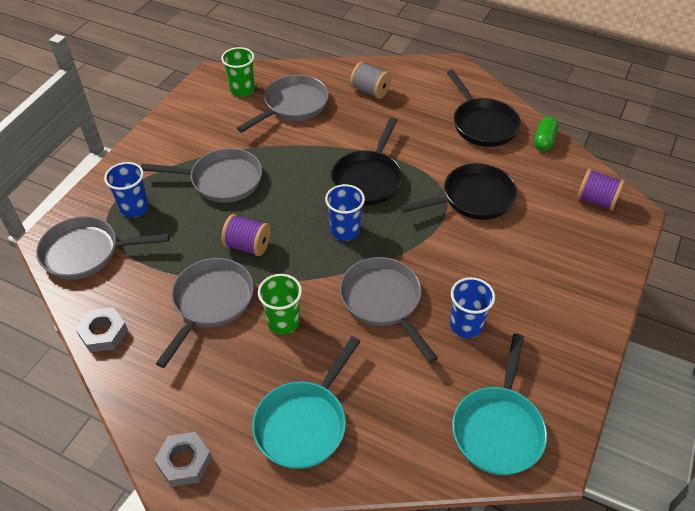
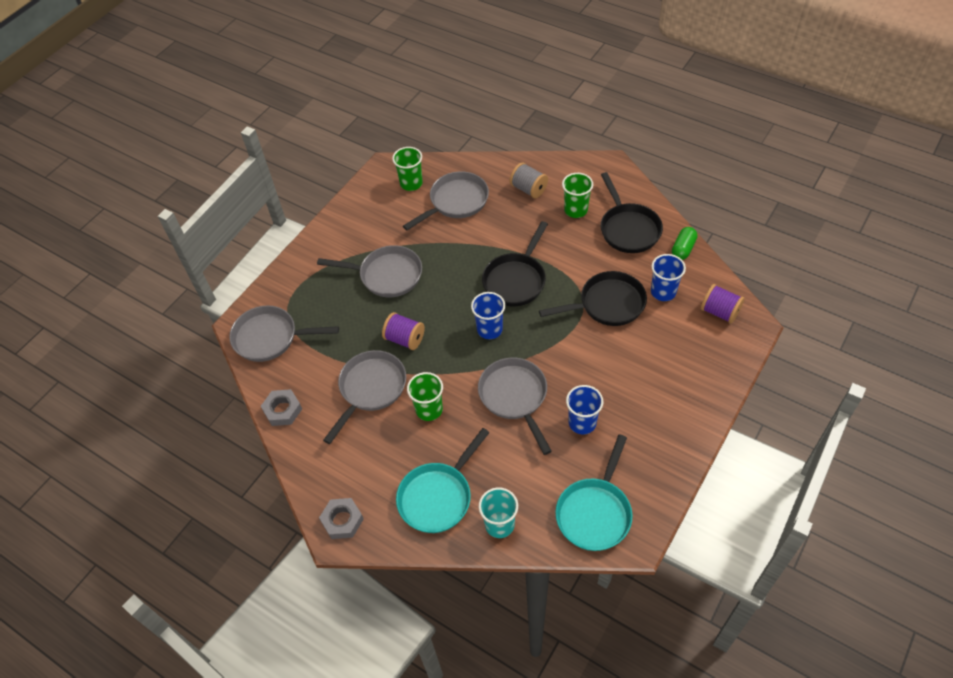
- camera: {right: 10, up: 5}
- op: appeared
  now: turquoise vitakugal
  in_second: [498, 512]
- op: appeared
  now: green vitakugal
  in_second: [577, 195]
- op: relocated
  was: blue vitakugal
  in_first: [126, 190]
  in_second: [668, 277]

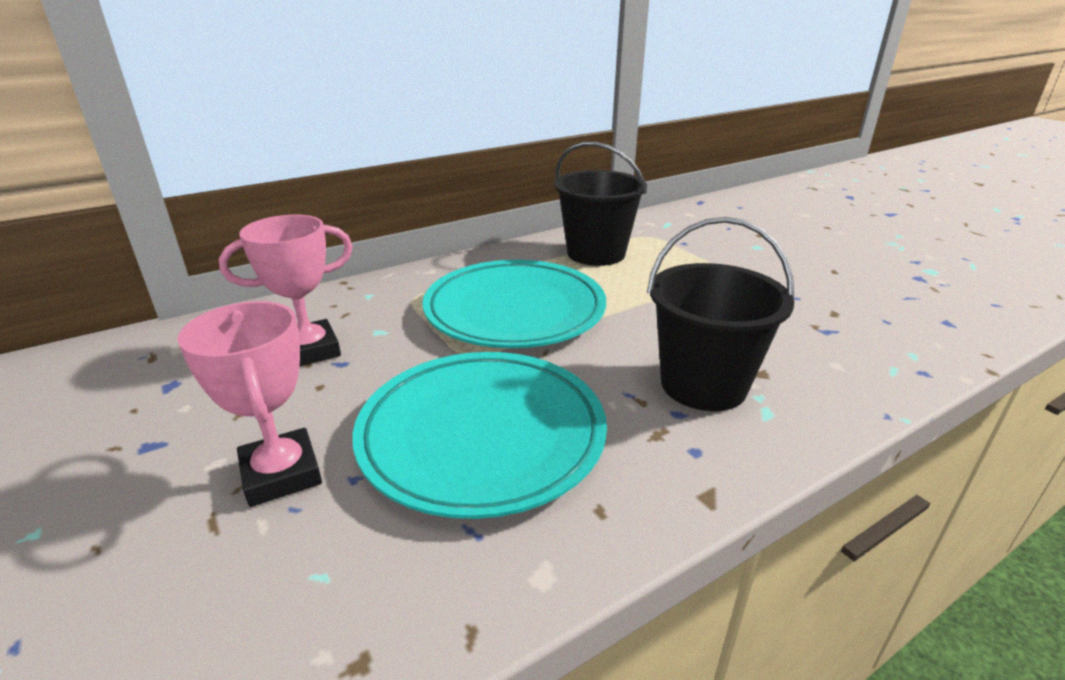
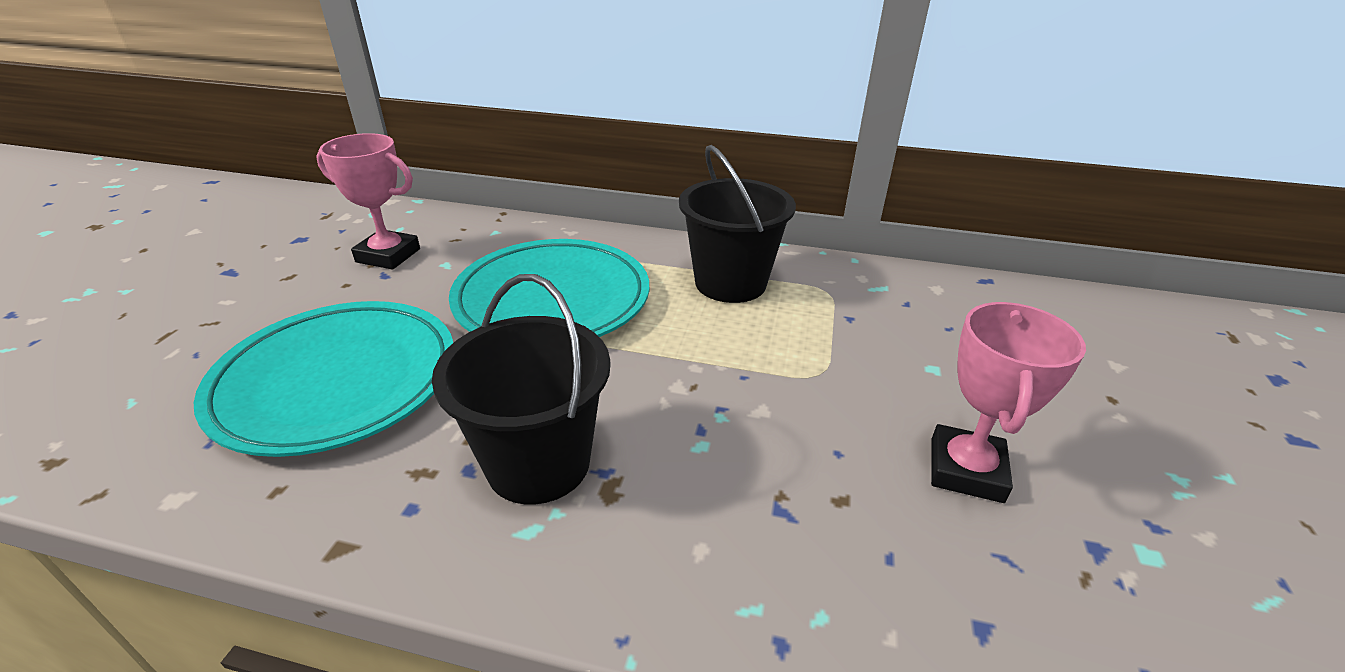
- camera: {right: 45, up: 5}
- op: relocated
  was: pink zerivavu
  in_first: [249, 404]
  in_second: [1008, 402]

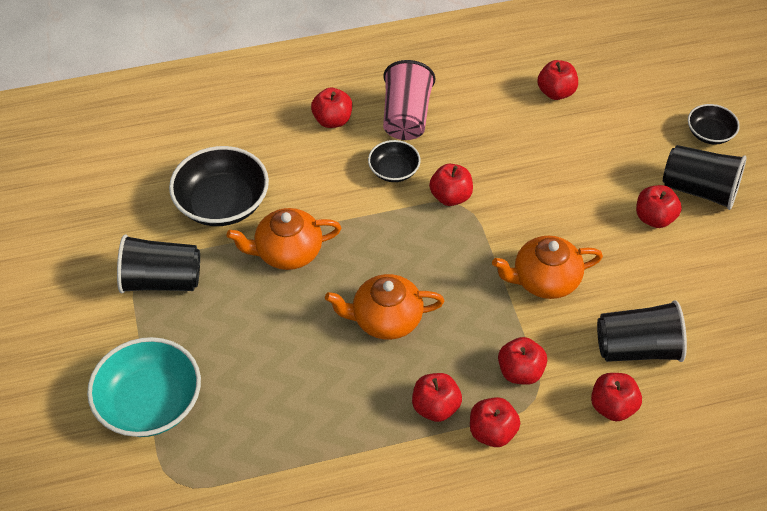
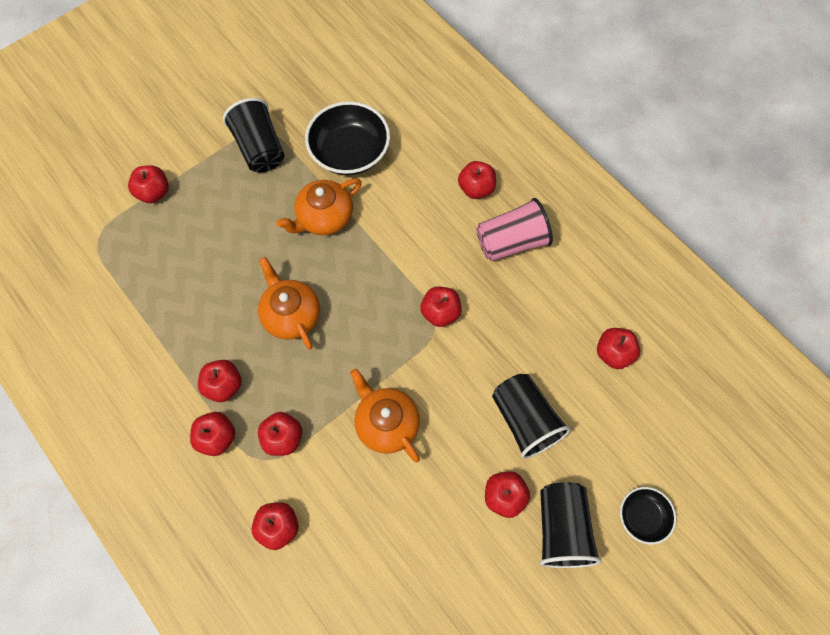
- camera: {right: 65, up: 15}
- op: exchanged
  was: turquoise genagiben
  now: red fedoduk
  in_first: [144, 387]
  in_second: [148, 184]
- op: spun
  was: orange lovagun
  in_first: [284, 239]
  in_second: [319, 206]
  clockwise: -90
- op: relocated
  was: black vitakugal
  in_first: [642, 331]
  in_second: [531, 416]
- op: missing
  was: black genagiben
  in_first: [394, 161]

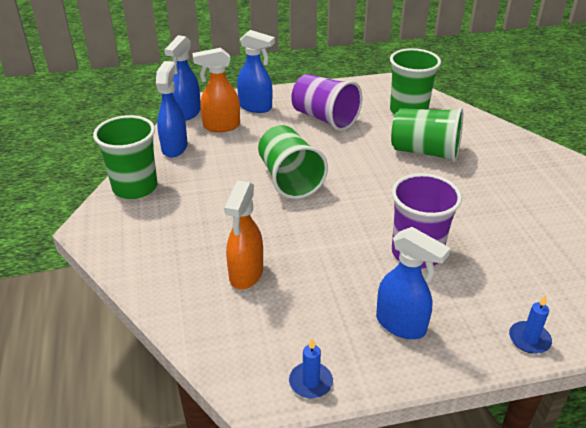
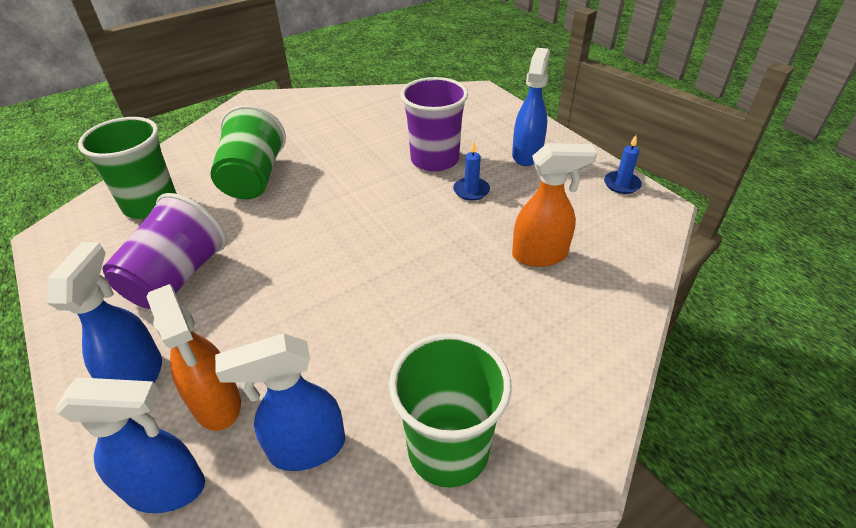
- camera: {right: -110, up: 5}
- op: relocated
  was: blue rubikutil
  in_first: [530, 324]
  in_second: [471, 171]
- op: missing
  was: green vitakugal
  in_first: [293, 162]

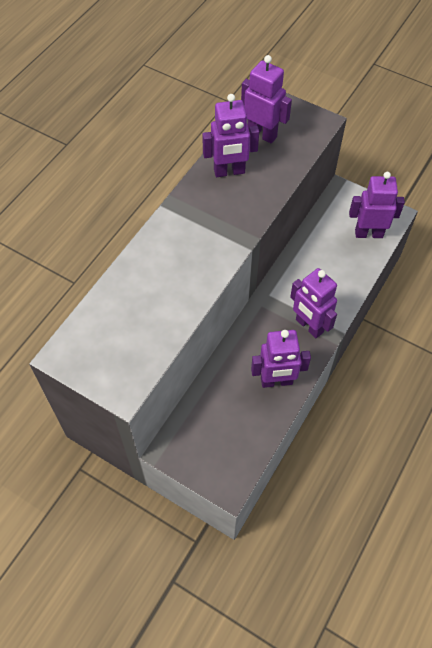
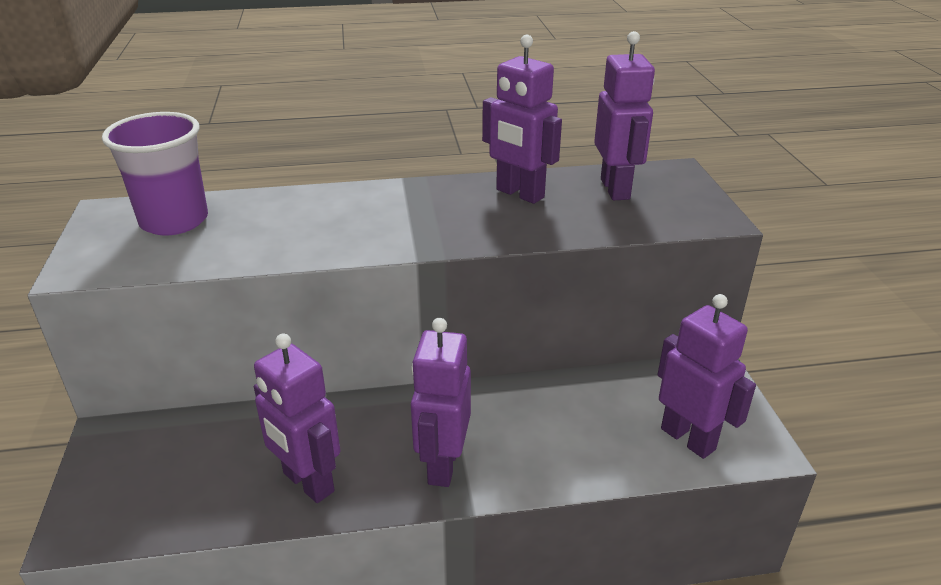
- camera: {right: 50, up: -25}
- op: appeared
  now: purple vitakugal
  in_second: [155, 174]

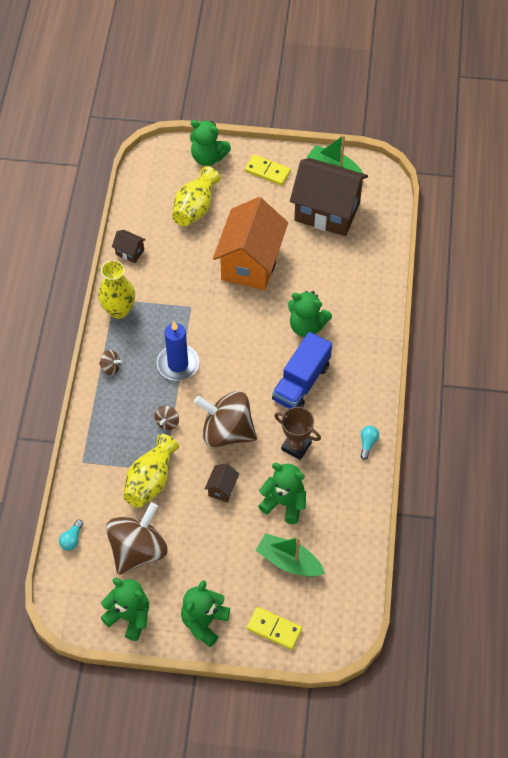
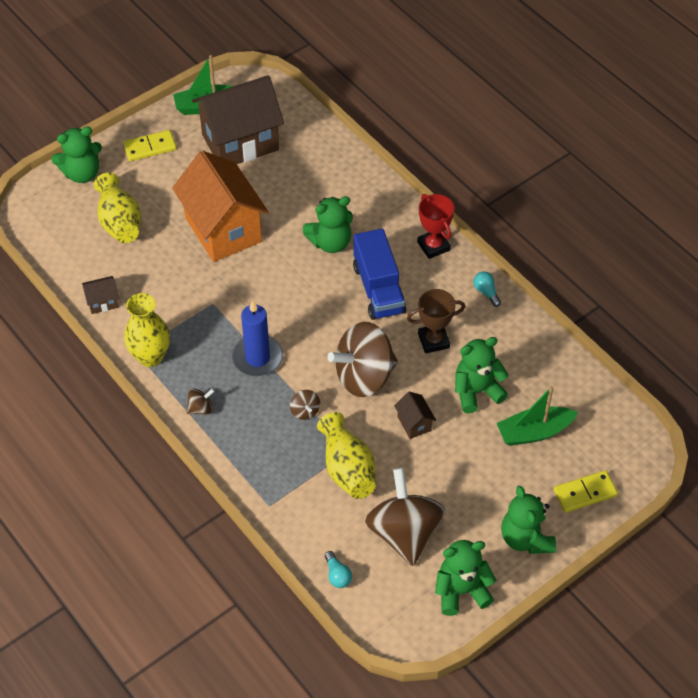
- camera: {right: -45, up: -5}
- op: appeared
  now: red zerivavu
  in_second: [435, 226]

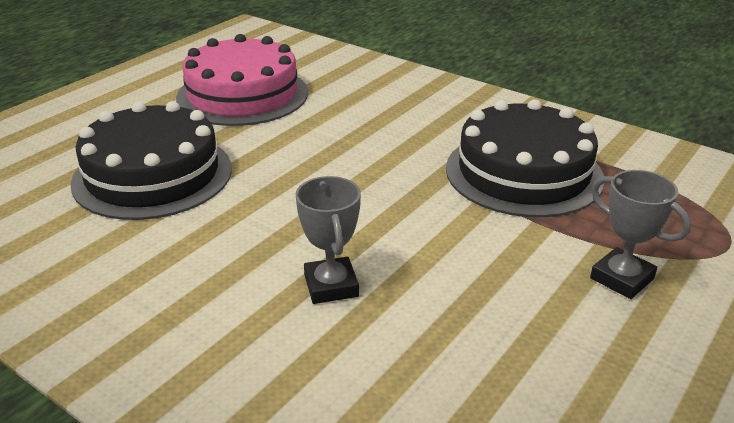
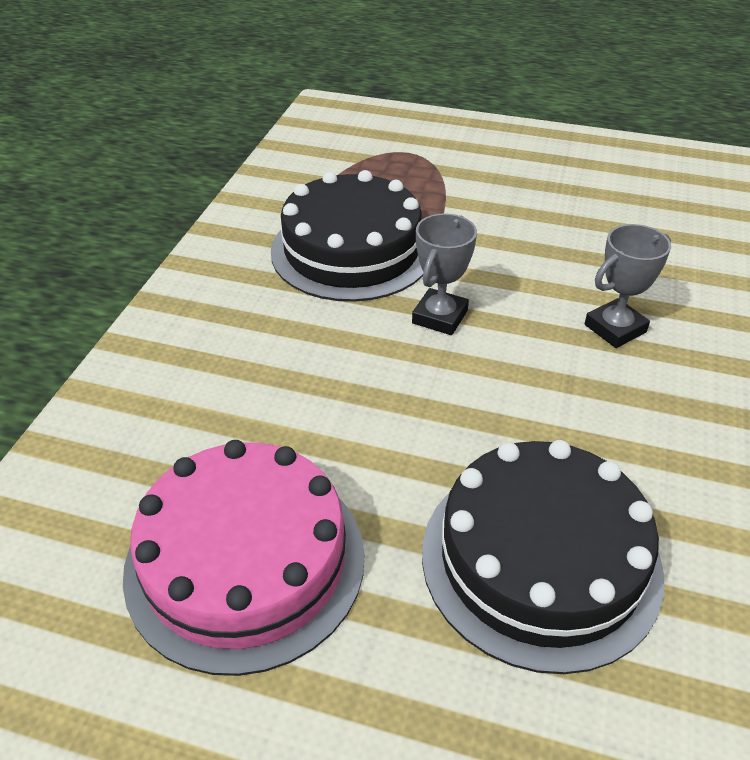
- camera: {right: -110, up: 10}
- op: relocated
  was: grey zerivavu
  in_first: [640, 234]
  in_second: [444, 274]

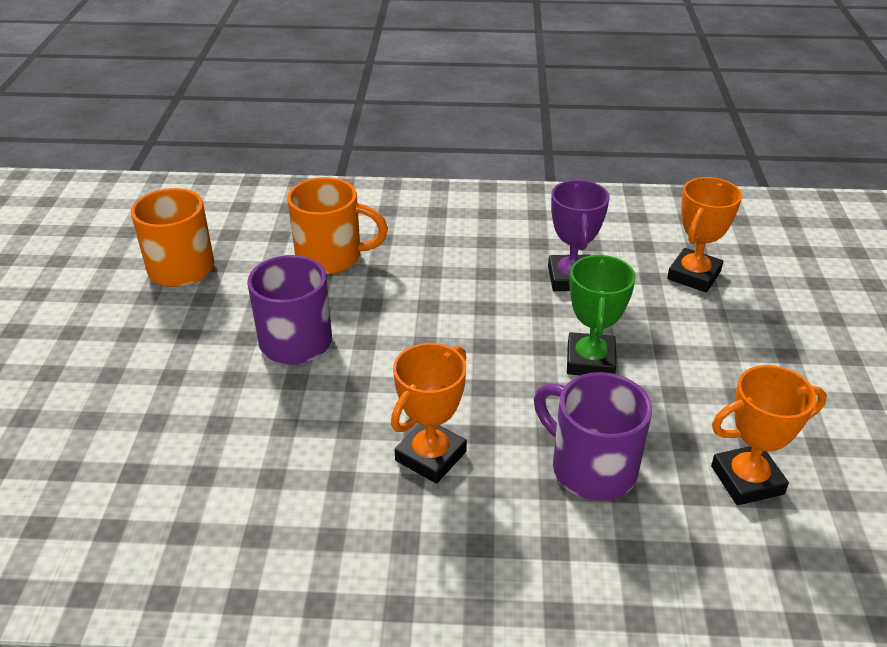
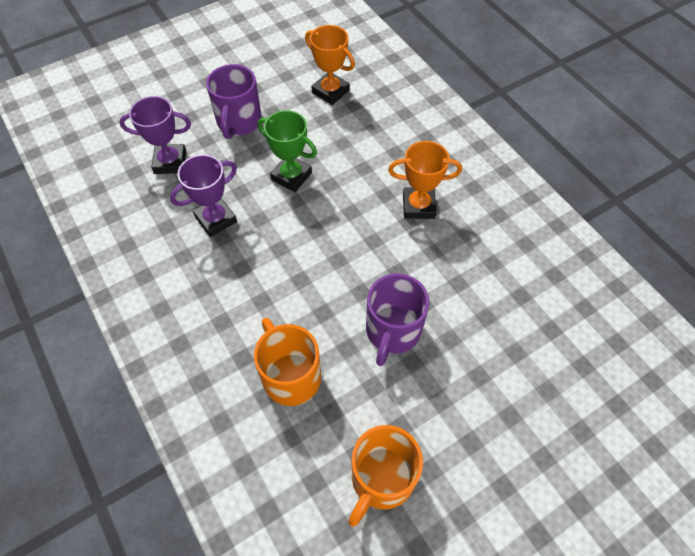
- camera: {right: -125, up: 20}
- op: colour
  was: orange zerivavu
  now: purple zerivavu
  in_first: [704, 234]
  in_second: [155, 135]
- op: relocated
  was: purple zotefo
  in_first: [593, 436]
  in_second: [234, 101]
- op: spun
  was: green zerivavu
  in_first: [601, 314]
  in_second: [287, 151]
  clockwise: 60

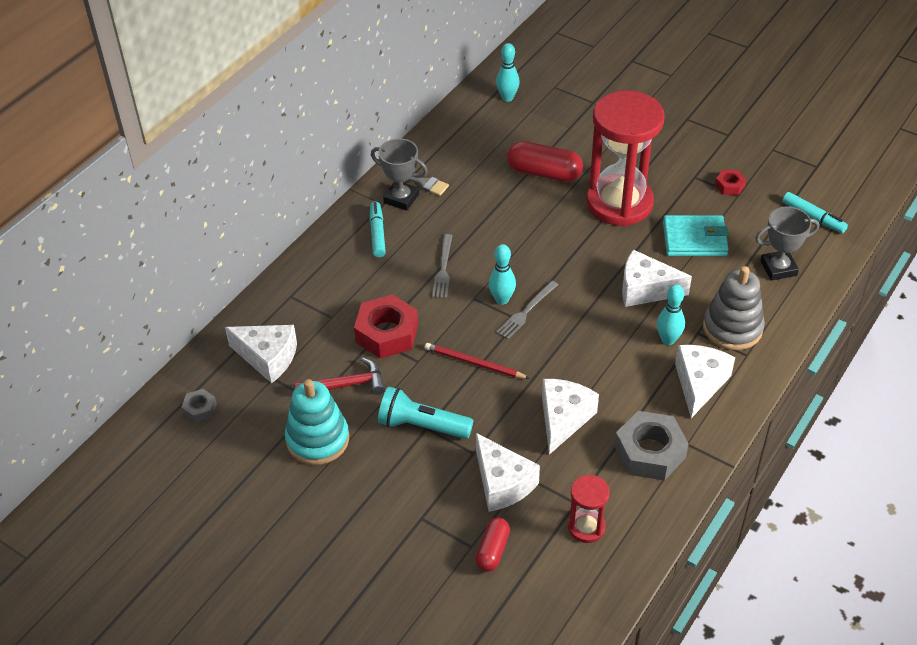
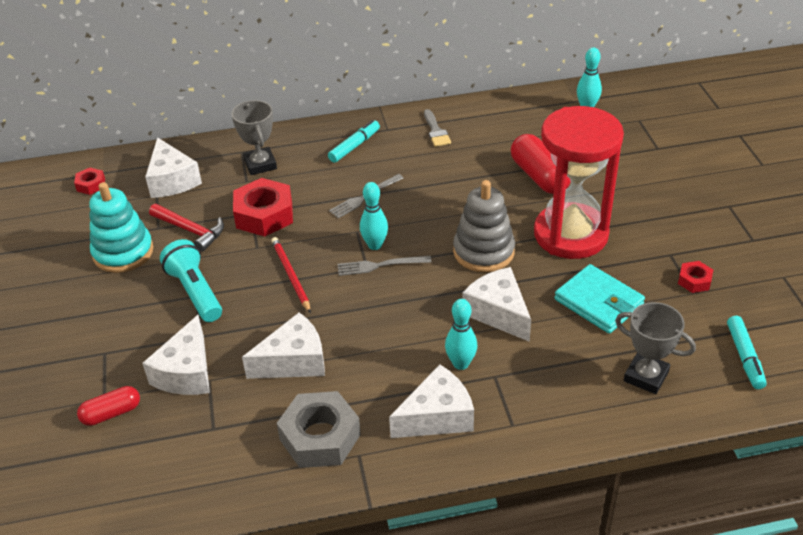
- camera: {right: 45, up: -5}
- op: colour
  was: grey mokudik
  now: red mokudik
  in_first: [199, 406]
  in_second: [89, 181]
- op: relocated
  was: grey zerivavu
  in_first: [399, 174]
  in_second: [254, 137]
- op: relocated
  was: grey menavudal
  in_first: [734, 308]
  in_second: [484, 226]
- op: missing
  was: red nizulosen
  in_first: [589, 509]

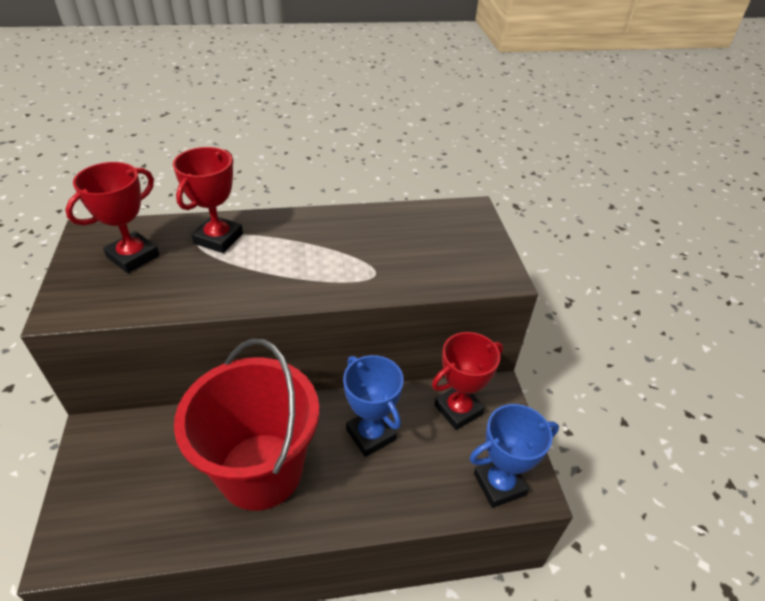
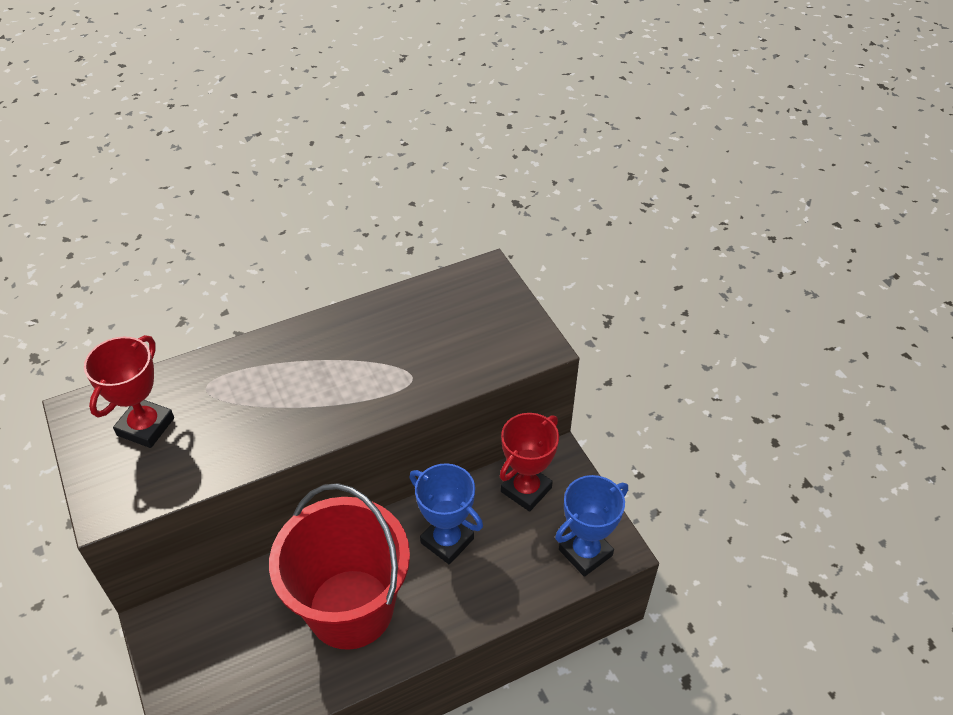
- camera: {right: -15, up: 5}
- op: missing
  was: red zerivavu
  in_first: [208, 200]

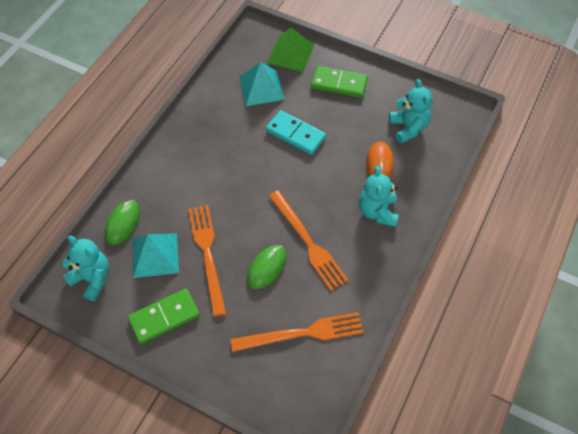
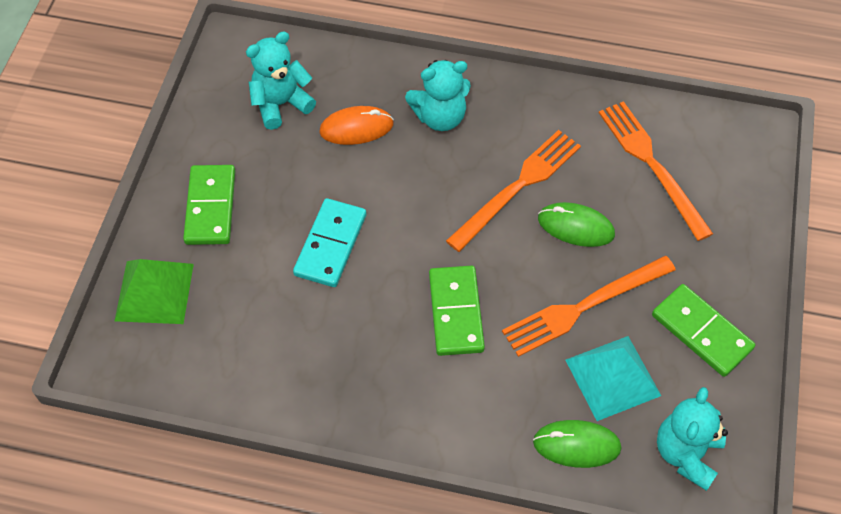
- camera: {right: -105, up: 0}
- op: appeared
  now: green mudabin
  in_second: [457, 311]
- op: missing
  was: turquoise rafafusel
  in_first: [262, 84]

